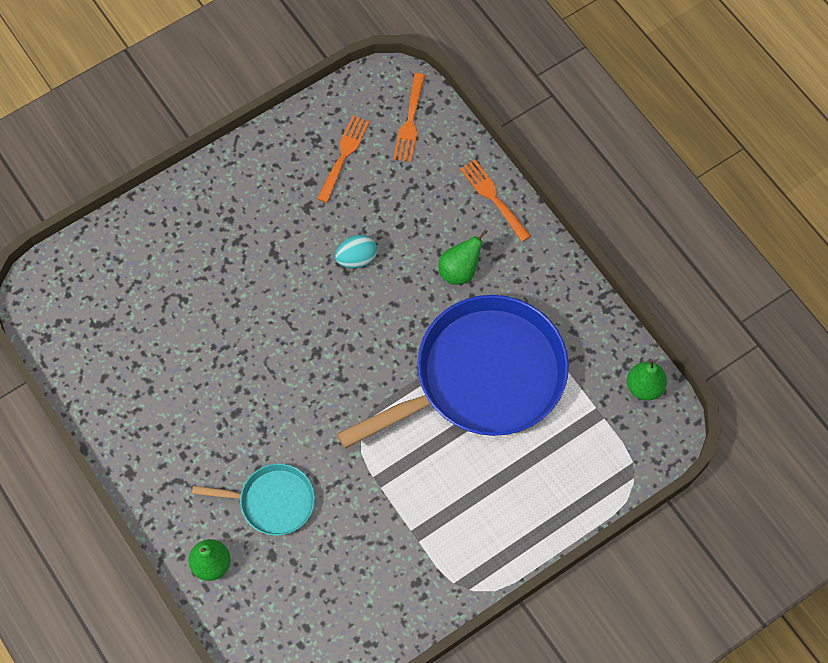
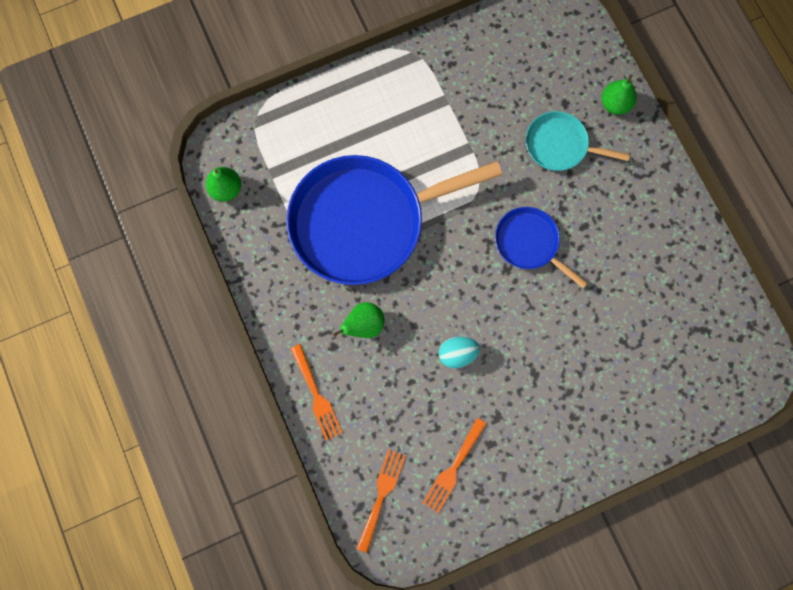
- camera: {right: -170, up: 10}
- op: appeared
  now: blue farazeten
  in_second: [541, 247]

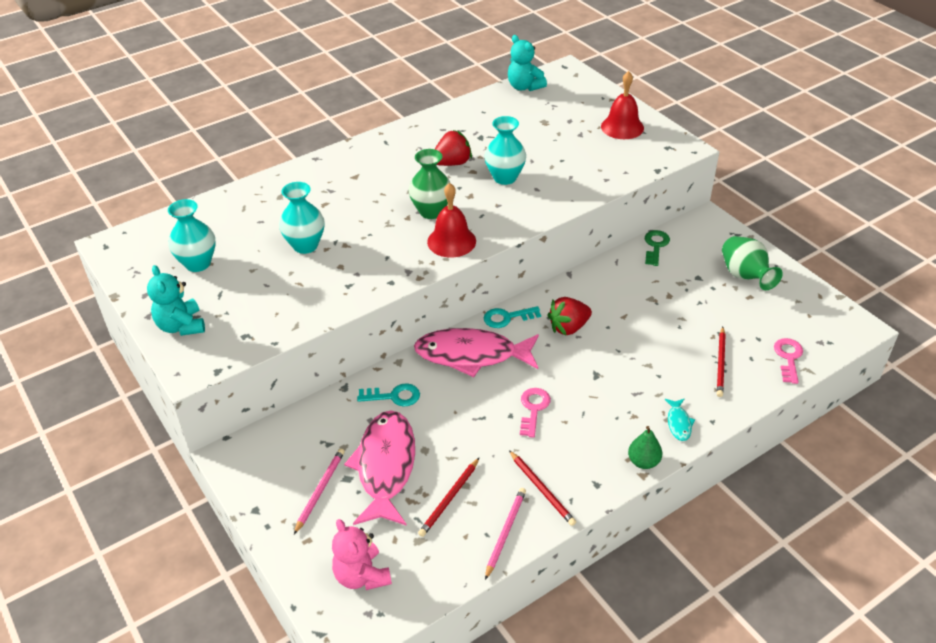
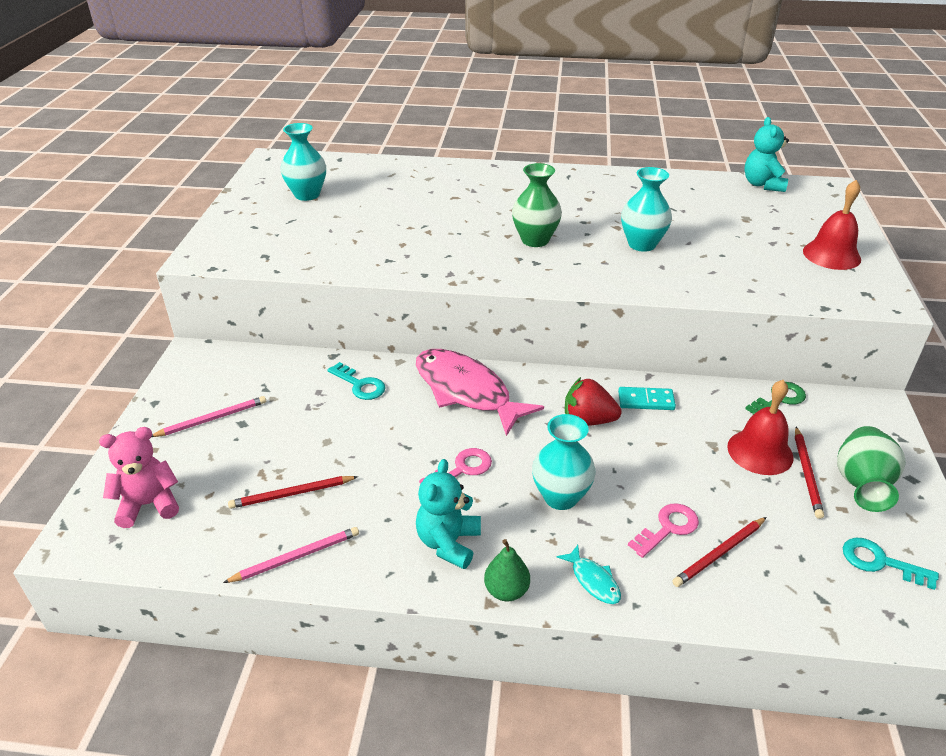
- camera: {right: 40, up: -5}
- op: spun
  was: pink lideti
  in_first: [362, 554]
  in_second: [139, 477]
  clockwise: 60
- op: relocated
  was: turquoise lideti
  in_first: [176, 300]
  in_second: [448, 514]
- op: relocated
  was: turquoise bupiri
  in_first: [301, 218]
  in_second: [564, 462]
- op: spun
  was: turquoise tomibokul
  in_first: [680, 420]
  in_second: [589, 574]
  clockwise: -75
- op: appeared
  now: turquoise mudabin
  in_second: [647, 398]
- op: relocated
  was: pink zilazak
  in_first: [788, 361]
  in_second: [663, 530]
- op: relocated
  was: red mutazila
  in_first: [451, 220]
  in_second: [760, 427]
- op: relocated
  was: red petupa
  in_first: [542, 488]
  in_second: [809, 473]
- op: relocated
  was: turquoise zilazak
  in_first: [512, 317]
  in_second: [891, 564]
- op: missing
  was: pink tomibokul
  in_first: [379, 468]
- op: missing
  was: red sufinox
  in_first: [453, 148]

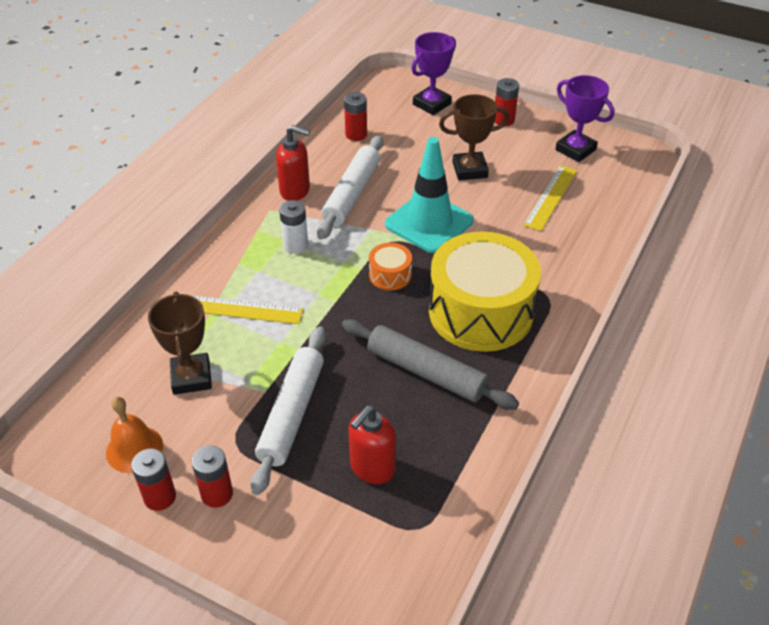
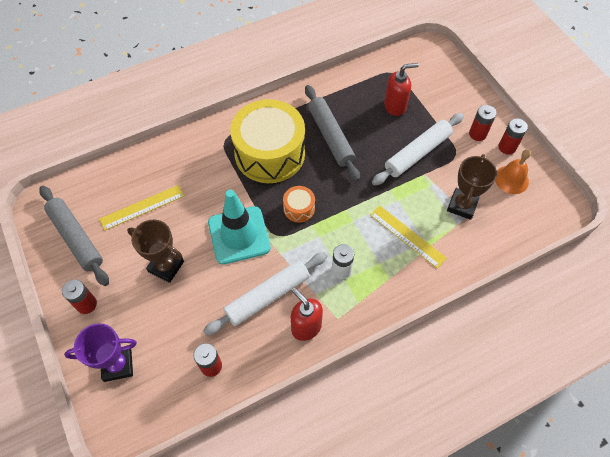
- camera: {right: -145, up: 15}
- op: exchanged
  was: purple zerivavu
  now: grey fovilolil
  in_first: [584, 118]
  in_second: [74, 236]

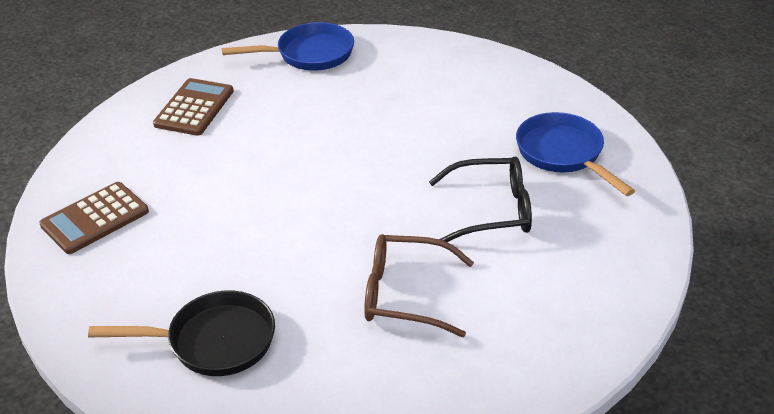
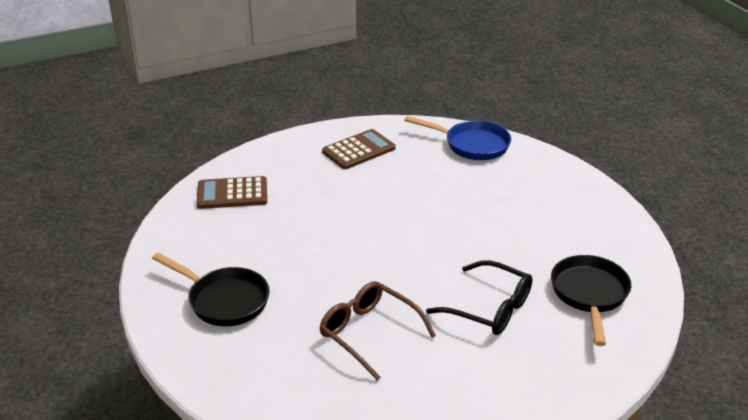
- camera: {right: 35, up: -5}
- op: colour
  was: blue farazeten
  now: black farazeten
  in_first: [575, 154]
  in_second: [591, 300]

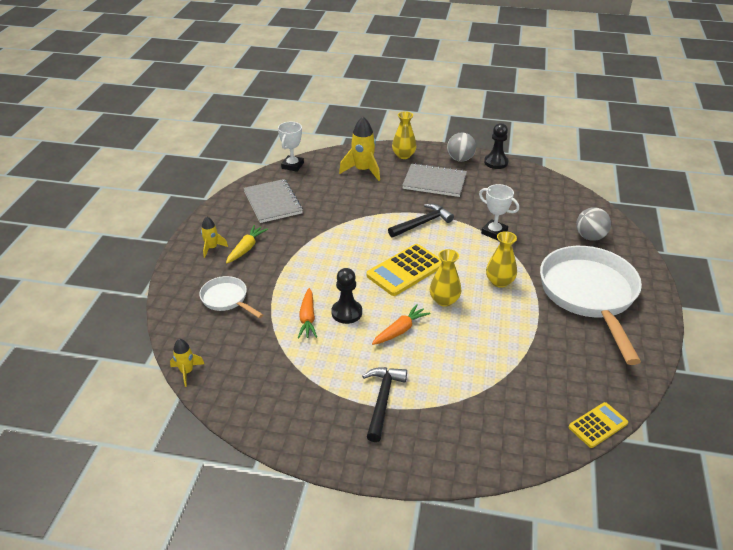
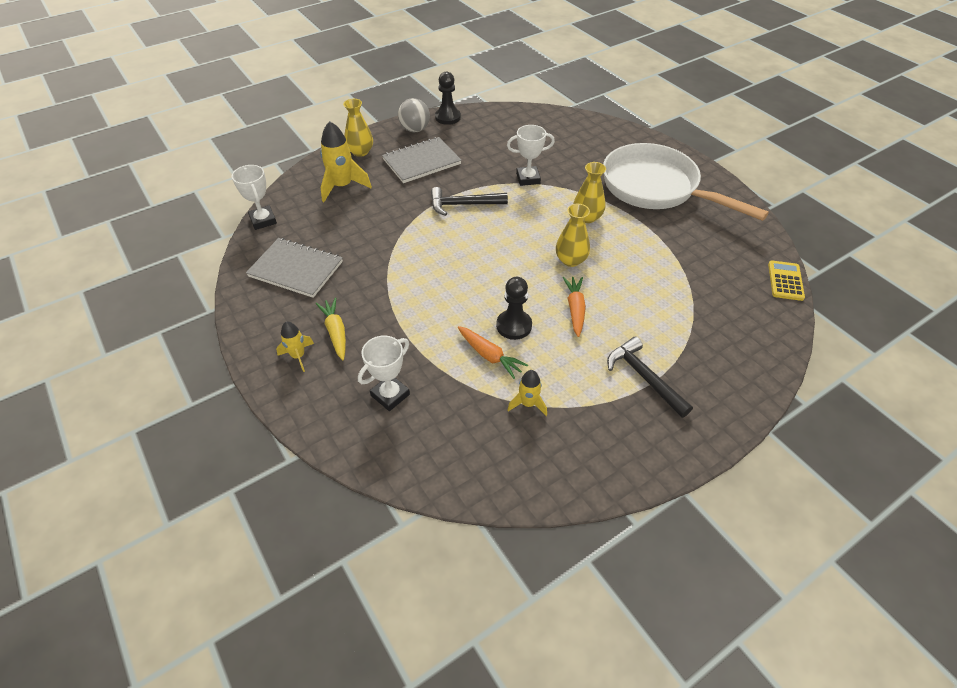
- camera: {right: -45, up: 10}
- op: exchanged
  was: white farazeten
  now: white zerivavu
  in_first: [231, 297]
  in_second: [384, 373]
- op: spun
  was: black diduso
  in_first: [421, 220]
  in_second: [469, 201]
  clockwise: -105
- op: relocated
  was: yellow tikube
  in_first: [187, 363]
  in_second: [527, 393]
- op: missing
  was: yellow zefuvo
  in_first: [404, 270]
- op: missing
  was: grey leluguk
  in_first: [593, 224]

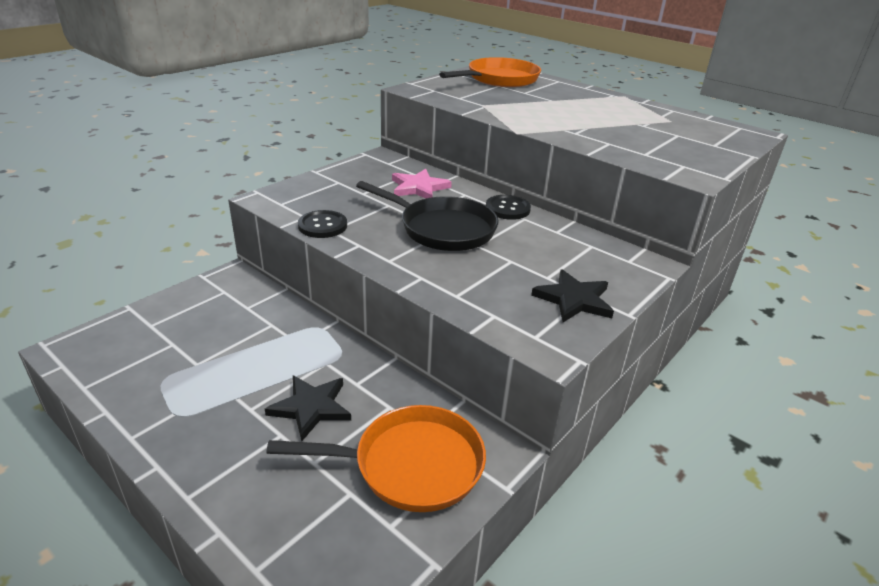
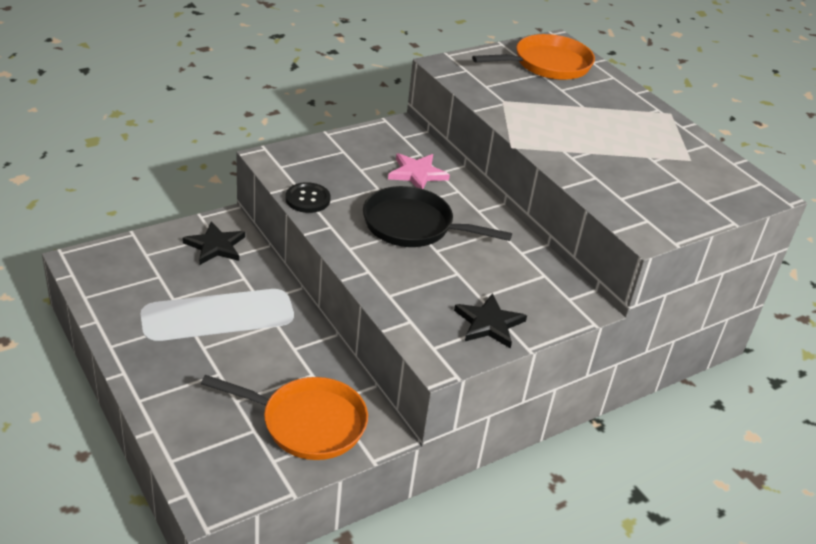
- camera: {right: 15, up: 5}
- op: relocated
  was: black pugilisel
  in_first: [308, 408]
  in_second: [213, 243]
- op: spun
  was: black farazeten
  in_first: [427, 216]
  in_second: [437, 216]
  clockwise: 150
- op: missing
  was: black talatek
  in_first: [508, 207]

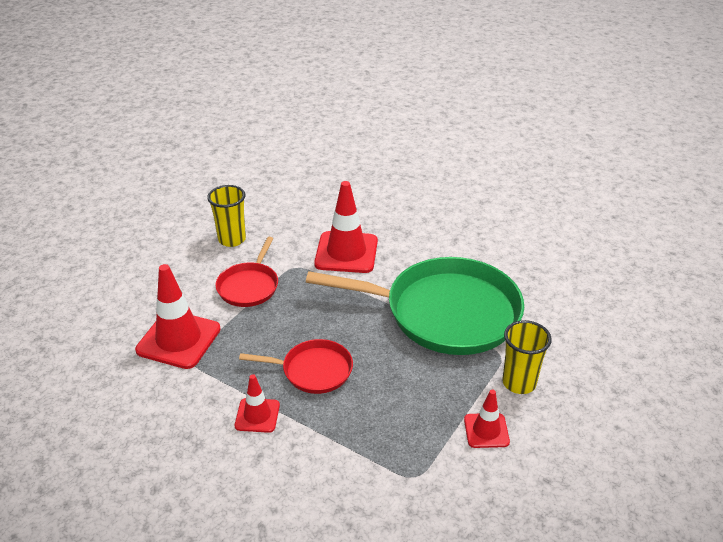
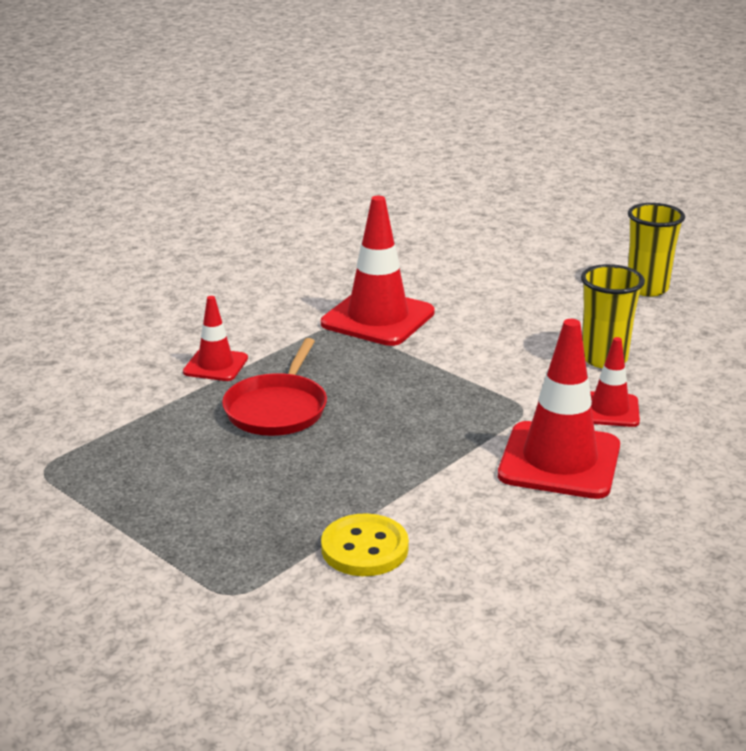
- camera: {right: 100, up: -10}
- op: exchanged
  was: green farazeten
  now: yellow talatek
  in_first: [415, 306]
  in_second: [365, 544]
- op: relocated
  was: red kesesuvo
  in_first: [487, 419]
  in_second: [615, 382]
- op: relocated
  was: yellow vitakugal
  in_first: [527, 357]
  in_second: [656, 250]
- op: missing
  was: red farazeten
  in_first: [246, 272]

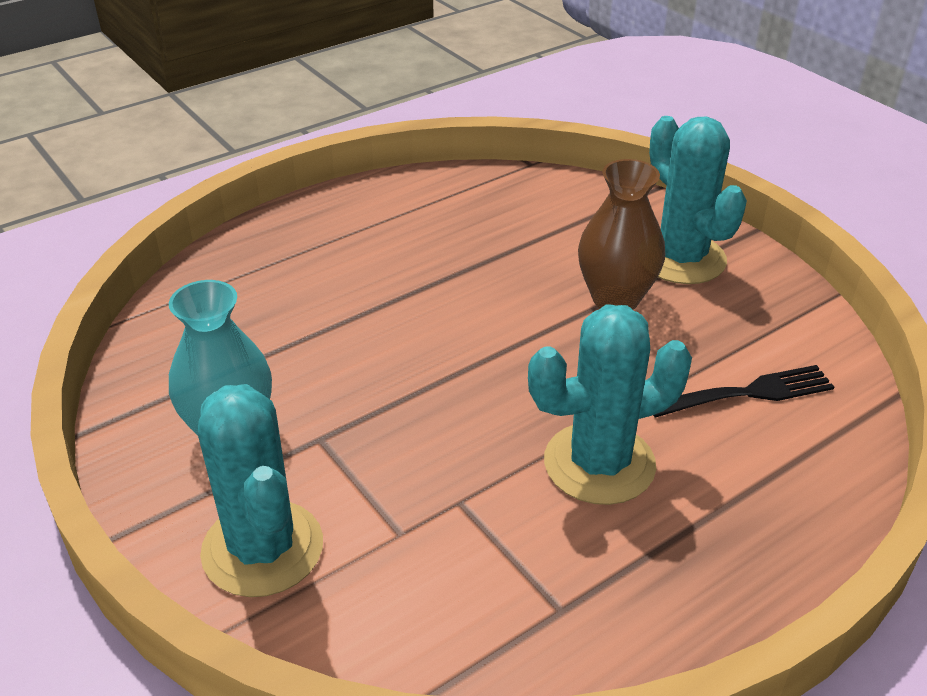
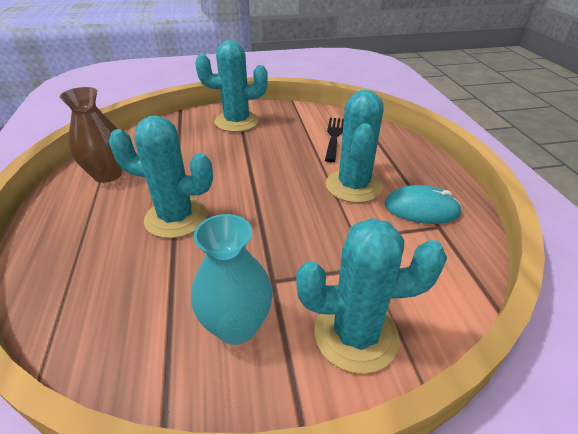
- camera: {right: -65, up: 0}
- op: relocated
  was: brown bupiri
  in_first: [621, 234]
  in_second: [91, 135]
- op: appeared
  now: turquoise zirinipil
  in_second: [161, 177]
- op: appeared
  now: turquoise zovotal
  in_second: [423, 204]

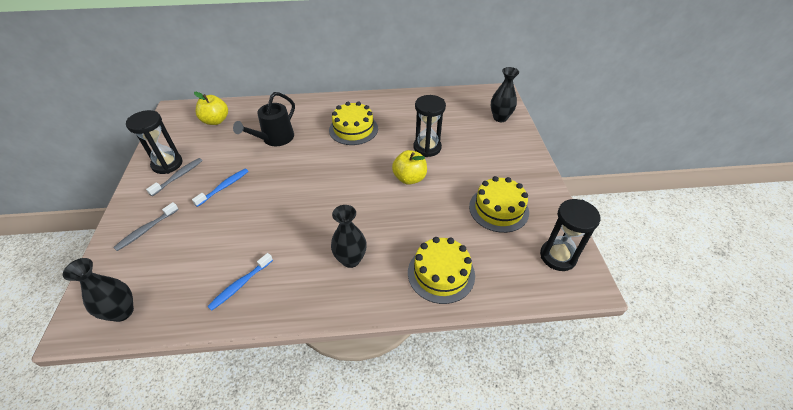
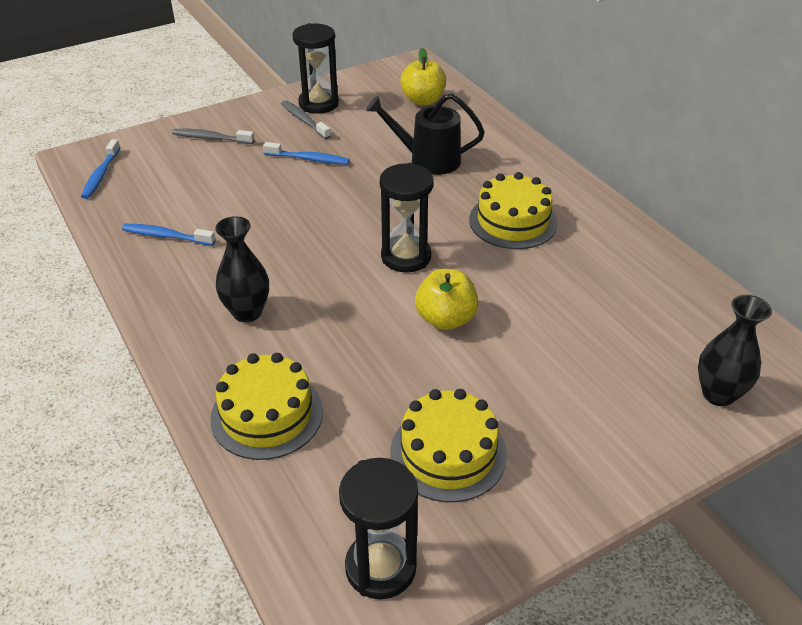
- camera: {right: 65, up: -5}
- op: exchanged
  was: black bupiri
  now: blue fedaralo
  in_first: [98, 290]
  in_second: [100, 169]
- op: spun
  was: grey fedaralo
  in_first: [174, 177]
  in_second: [306, 119]
  clockwise: -135
- op: relocated
  was: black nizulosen
  in_first: [429, 126]
  in_second: [407, 217]

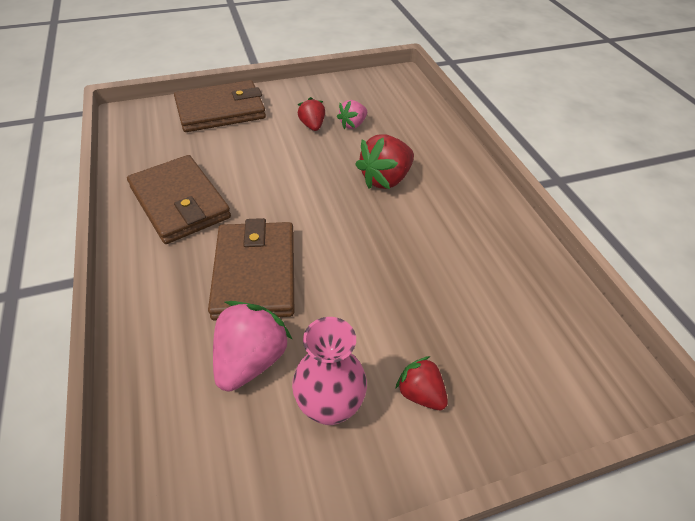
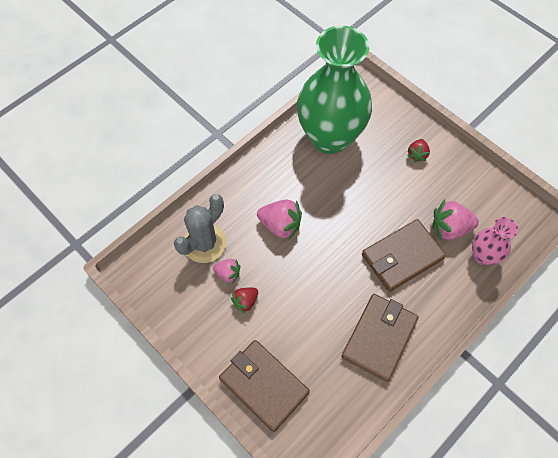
- camera: {right: -115, up: 15}
- op: appeared
  now: grey zirinipil
  in_second: [200, 228]
- op: colour
  was: red sufinox
  now: pink sufinox
  in_first: [384, 161]
  in_second: [279, 220]
- op: appeared
  now: green bupiri
  in_second: [334, 90]
- op: relocated
  was: pink bupiri
  in_first: [329, 371]
  in_second: [495, 241]

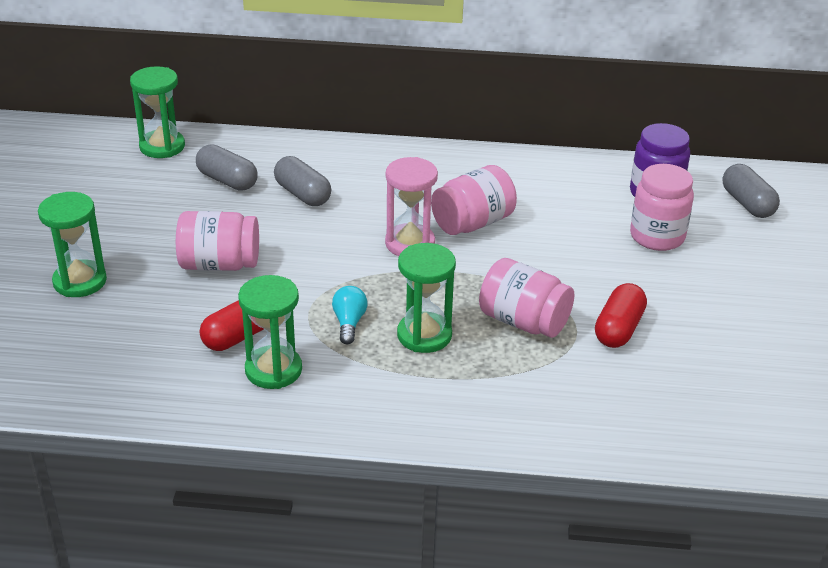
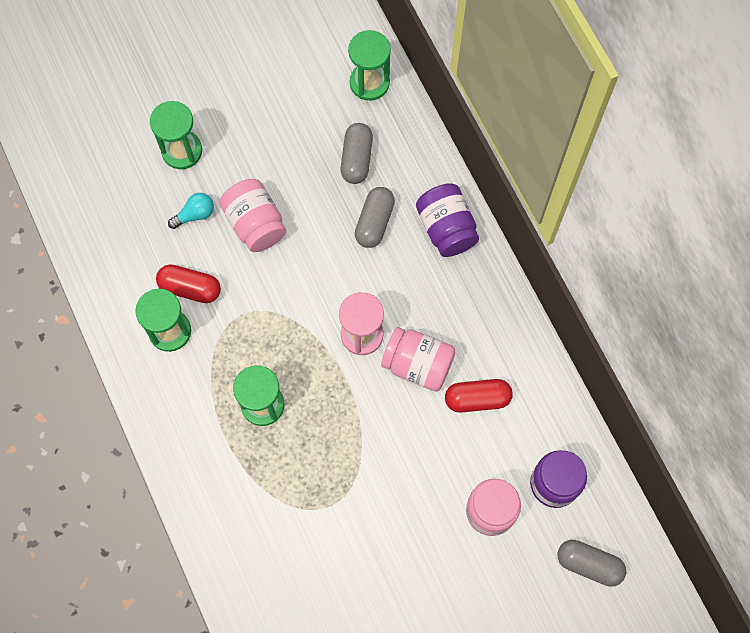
- camera: {right: 60, up: 35}
- op: relocated
  was: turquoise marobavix
  in_first: [349, 315]
  in_second: [191, 211]
- op: appeared
  now: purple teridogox
  in_second: [447, 220]
- op: relocated
  was: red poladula
  in_first: [621, 315]
  in_second: [479, 396]
- op: spun
  was: grey poladula
  in_first: [751, 191]
  in_second: [591, 563]
  clockwise: 75
- op: missing
  was: pink teridogox
  in_first: [526, 298]

